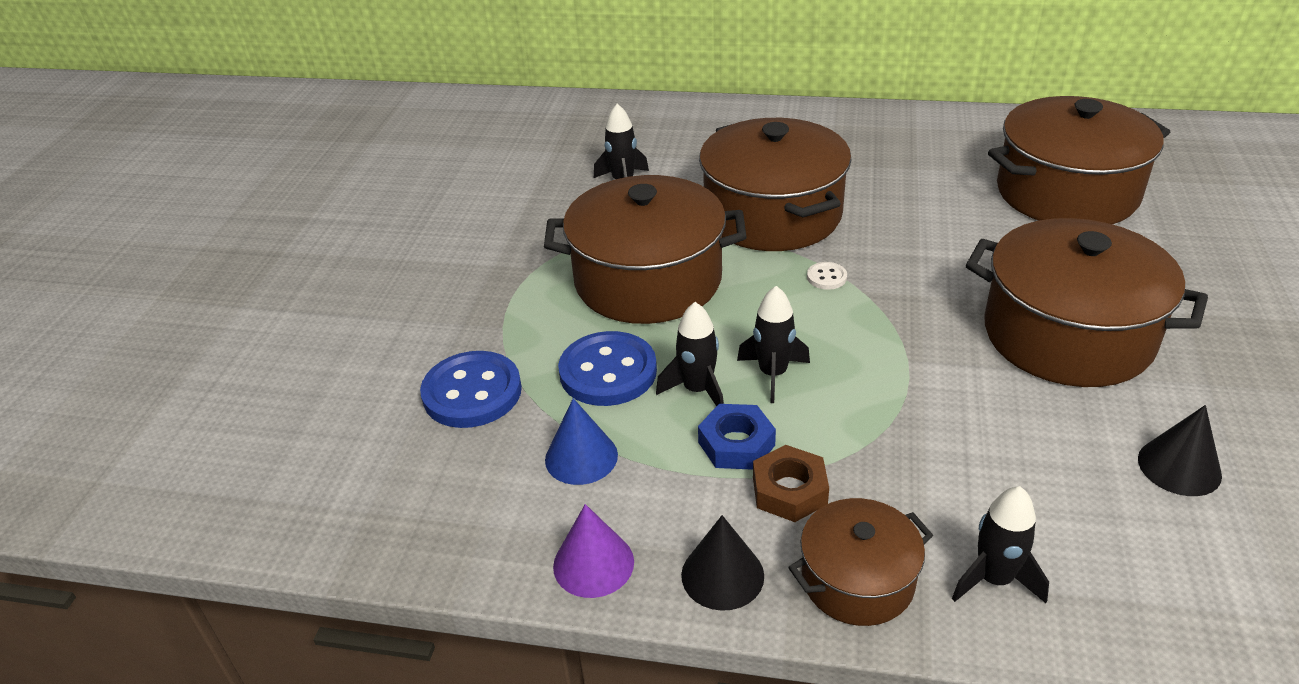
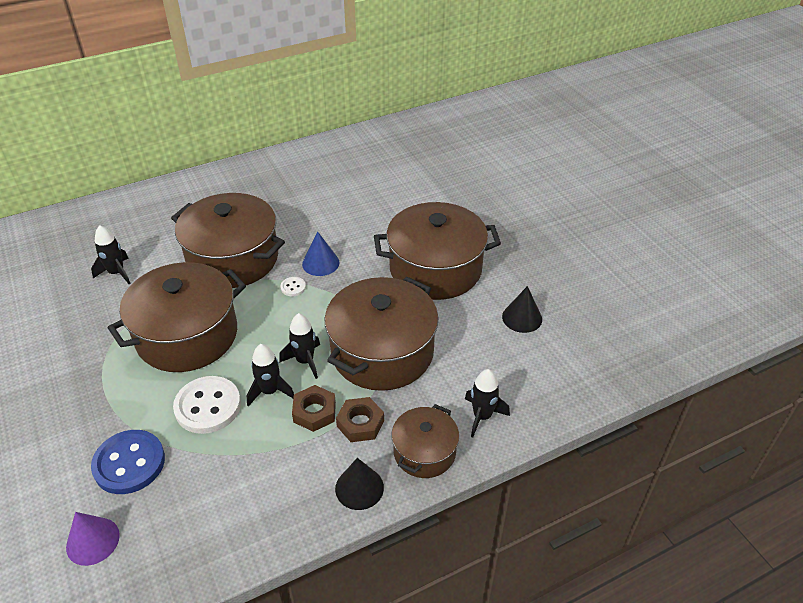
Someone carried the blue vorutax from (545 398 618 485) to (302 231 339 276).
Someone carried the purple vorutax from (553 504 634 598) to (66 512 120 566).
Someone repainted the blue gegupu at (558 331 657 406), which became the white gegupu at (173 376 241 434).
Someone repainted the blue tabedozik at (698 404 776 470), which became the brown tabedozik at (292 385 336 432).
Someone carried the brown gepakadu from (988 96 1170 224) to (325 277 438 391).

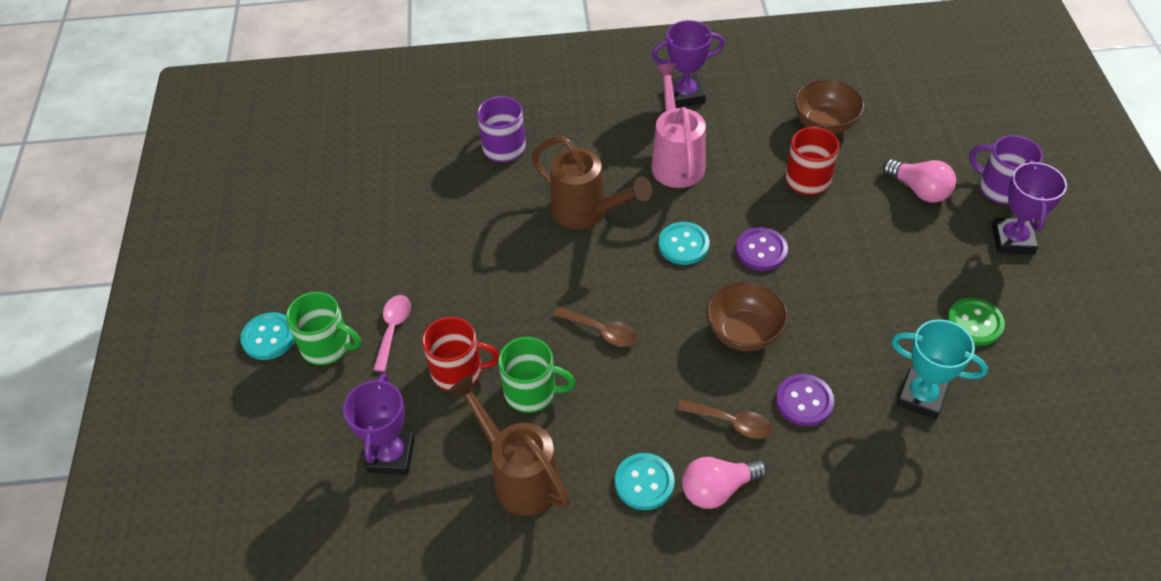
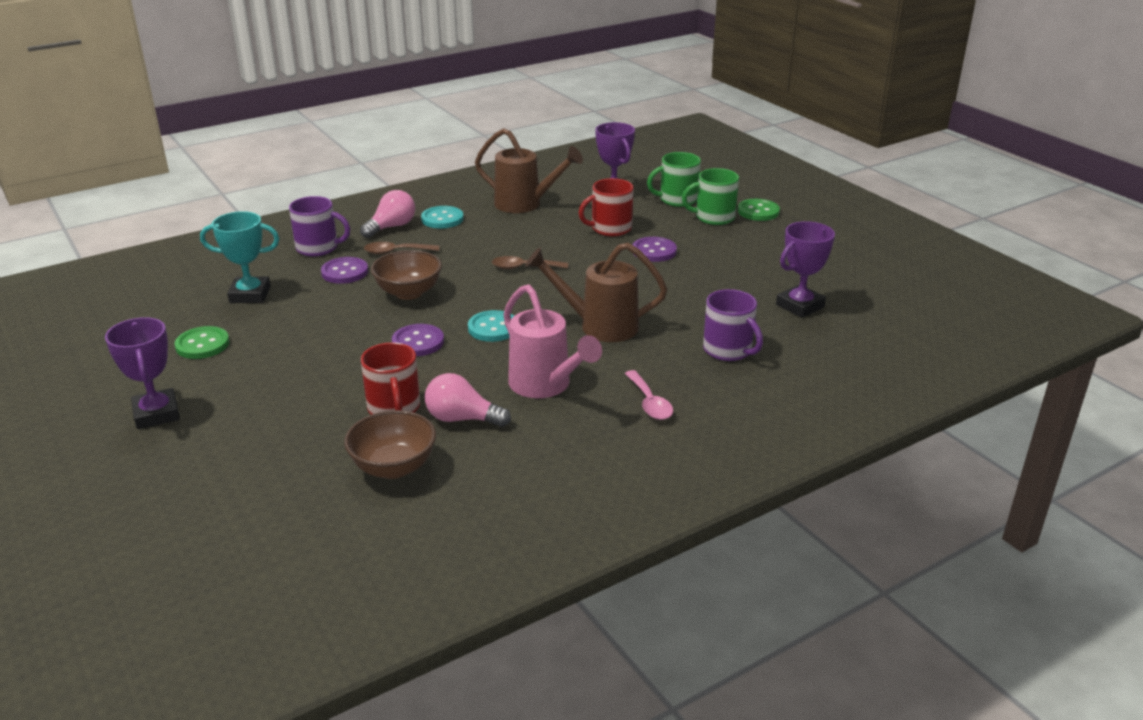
Someone repainted the turquoise gegupu at (240 312 295 360), which became the green gegupu at (738 199 780 221).
Someone carried the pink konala from (373 295 411 372) to (625 370 673 420).
Someone carried the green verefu from (498 337 576 413) to (647 152 701 207).
Someone carried the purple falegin from (652 20 725 108) to (776 221 835 318).
Someone carried the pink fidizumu from (883 159 956 203) to (425 373 511 427).
Someone carried the purple verefu from (969 135 1043 205) to (289 196 350 256).
Someone put down the purple gegupu at (633 237 677 262).

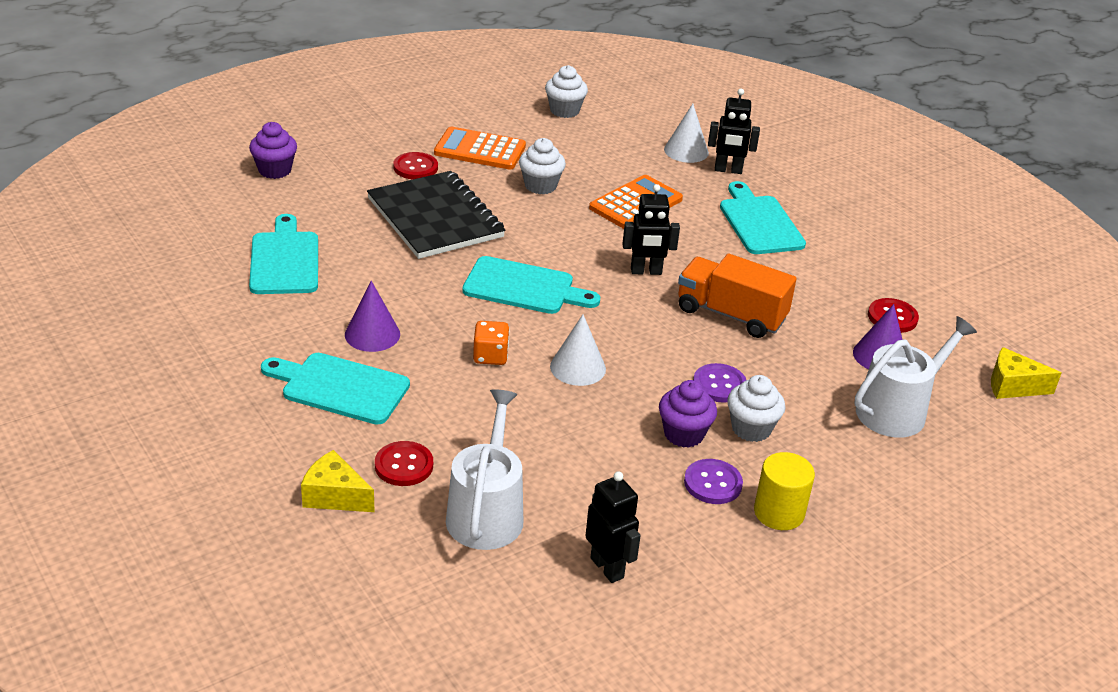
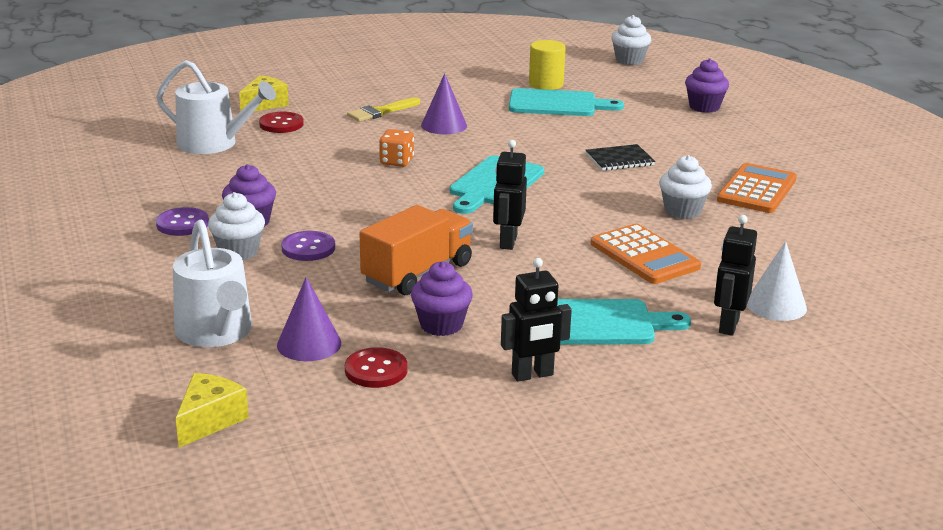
Someone swapped the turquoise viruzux at (261 353 410 425) for the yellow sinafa at (347 97 420 122).
Someone scaled the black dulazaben at (367 171 506 259) by 0.48.
Someone took away the red gegupu at (394 152 438 179).
Someone carried the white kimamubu from (545 65 588 118) to (611 15 651 65).
Someone took away the white vorutax at (550 315 606 386).
Someone carried the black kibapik from (585 471 641 583) to (501 258 572 382).
Someone carried the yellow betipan from (754 452 815 530) to (529 40 566 90).
Someone put down the purple kimamubu at (411 261 473 336).

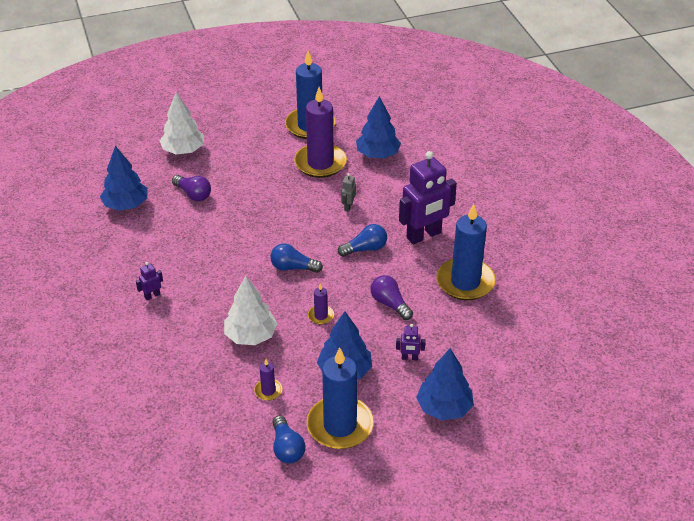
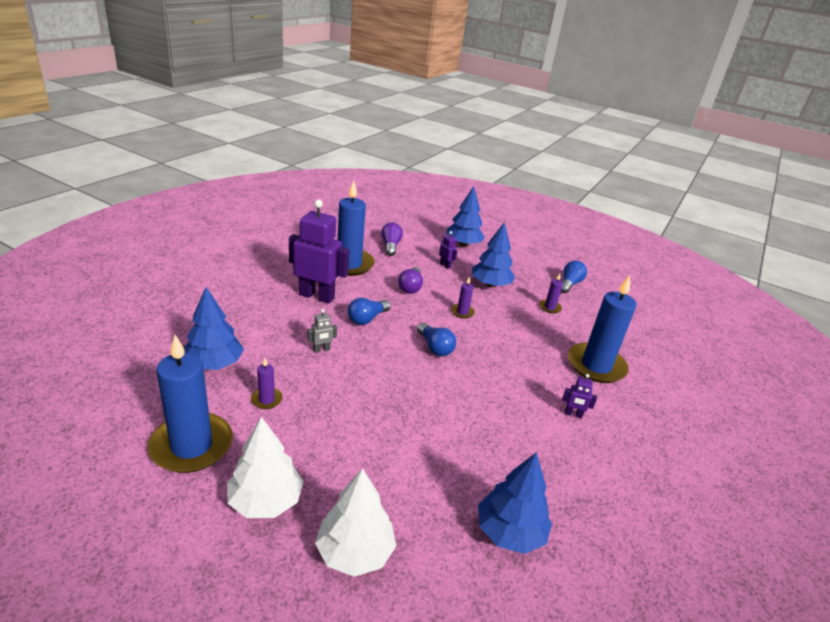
Someone carried the purple fidizumu from (172 175 211 201) to (381 222 403 256).
Someone carried the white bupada from (224 276 277 345) to (227 417 304 518).
Someone scaled the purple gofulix at (294 87 347 178) by 0.43.
Someone carried the blue gofulix from (307 347 374 449) to (568 275 637 383).
Someone rotated the blue fidizumu at (338 224 387 257) by 75 degrees counterclockwise.

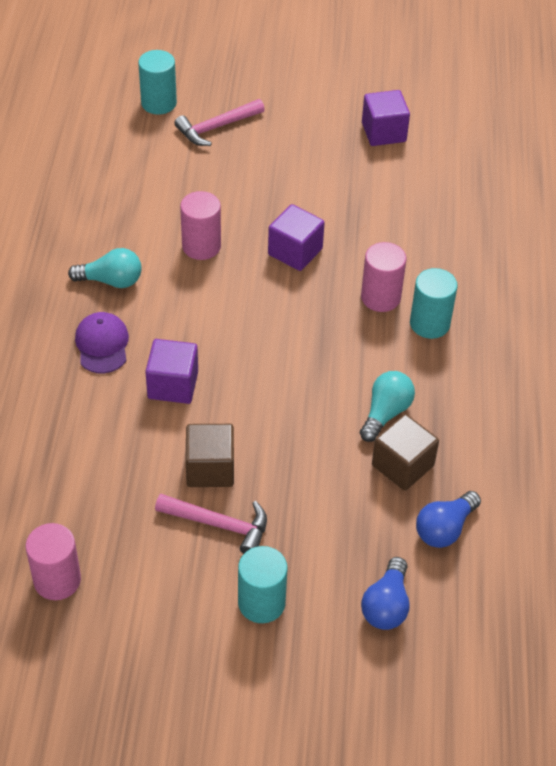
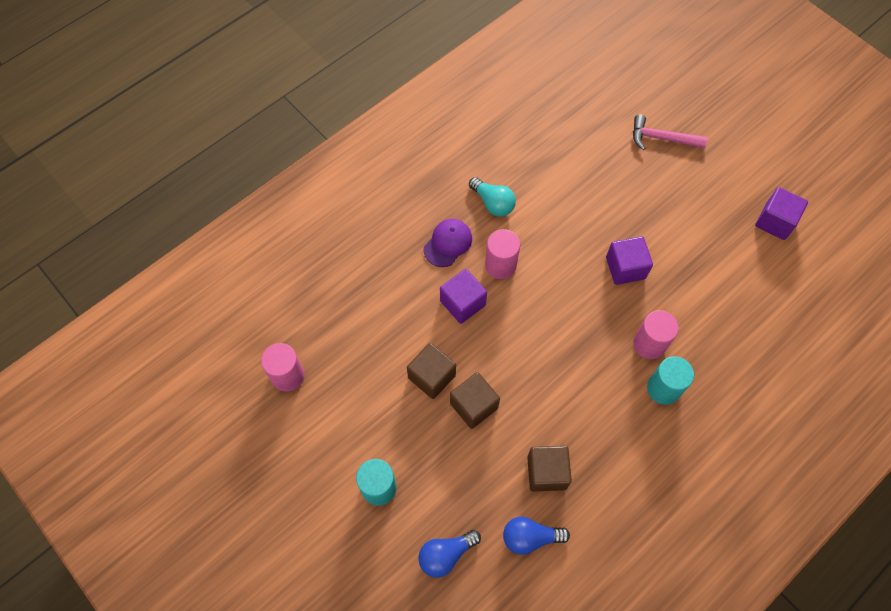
Someone took away the turquoise betipan at (138 50 177 115).
Someone took away the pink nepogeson at (155 494 267 554).
Someone carried the pink betipan from (180 191 221 260) to (485 229 520 279).
Someone took away the turquoise fidizumu at (360 371 415 442).
Someone put down the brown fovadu at (450 372 500 429).

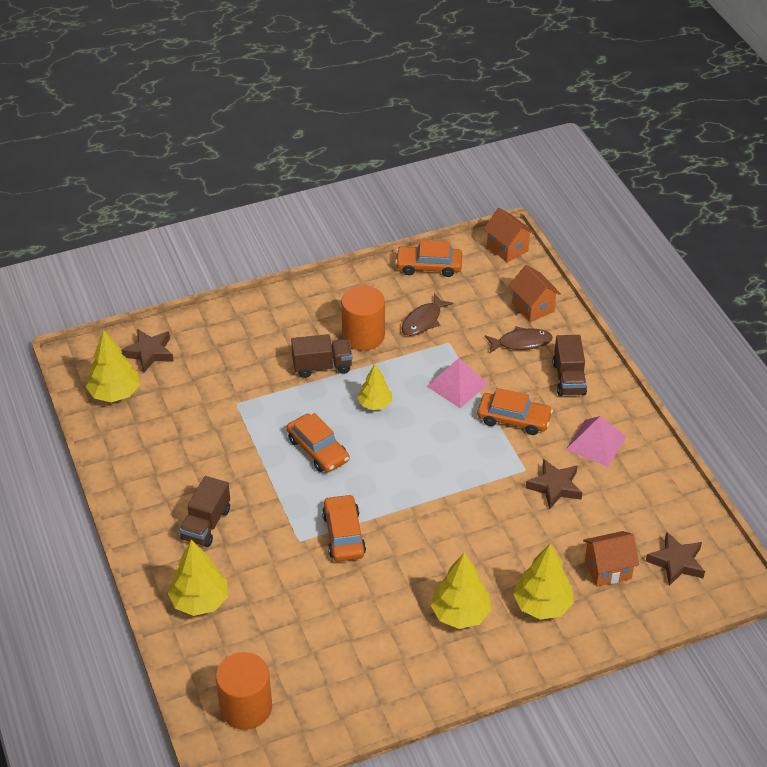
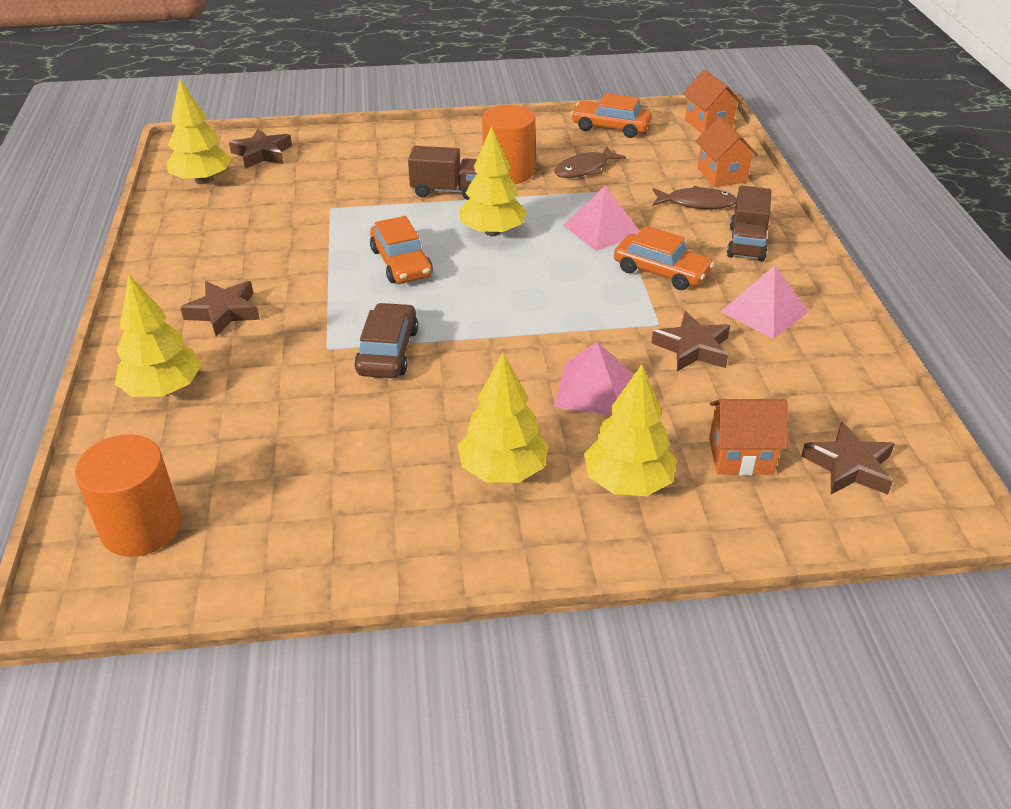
Someone swapped the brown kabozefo at (179 476 230 547) for the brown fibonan at (180 281 260 336).
Someone repainted the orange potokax at (322 494 366 562), which became the brown potokax at (354 303 418 378).
Someone scaled the yellow bupada at (357 364 392 410) by 1.54.
Someone put down the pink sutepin at (554 342 632 415).

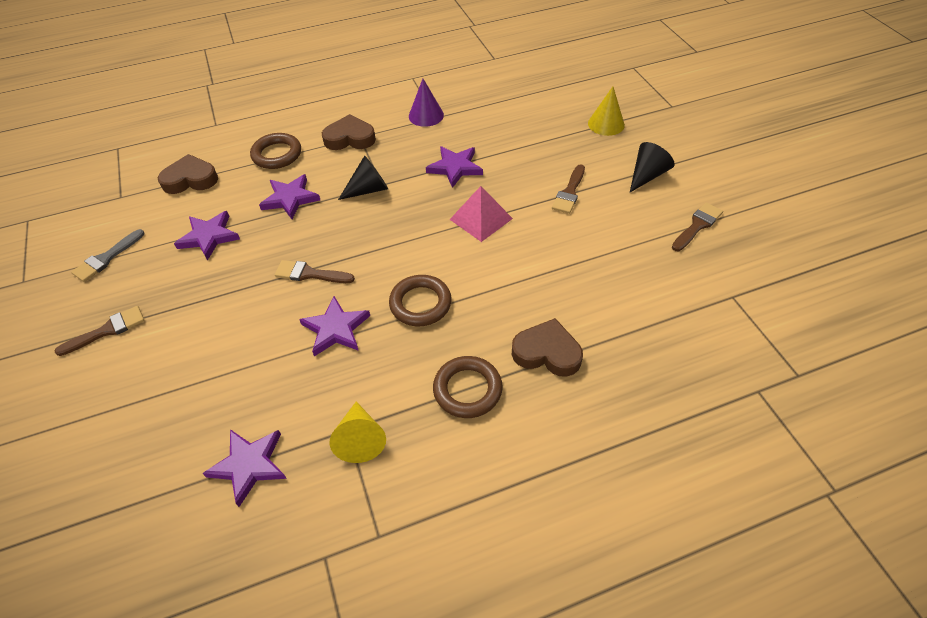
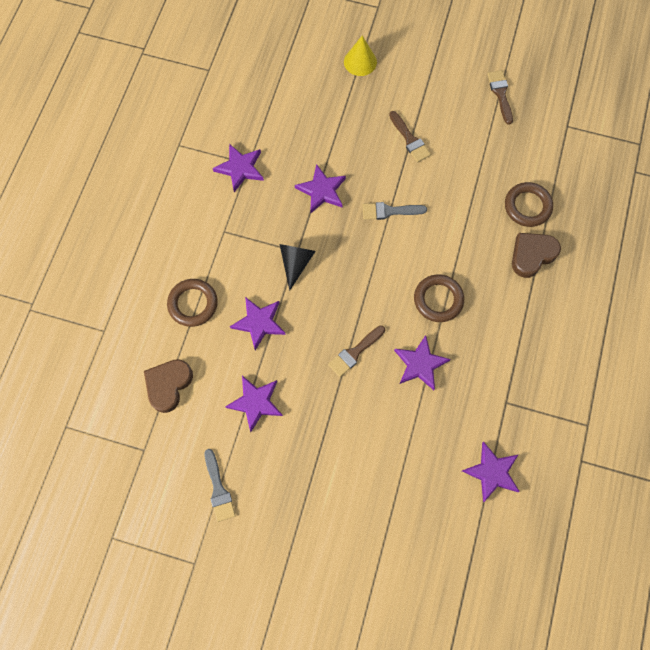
Someone took away the brown sinafa at (55 306 145 356).
Someone took away the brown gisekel at (322 114 376 150).
Someone took away the yellow vorutax at (330 401 386 463).
Someone swapped the purple vorutax at (409 79 444 127) for the purple fibonan at (213 144 264 192).
Someone carried the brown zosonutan from (433 356 503 418) to (505 182 553 227).
Someone swapped the pink sutepin at (450 186 513 242) for the grey sinafa at (362 202 427 220).
Someone took away the black vorutax at (630 142 675 192).

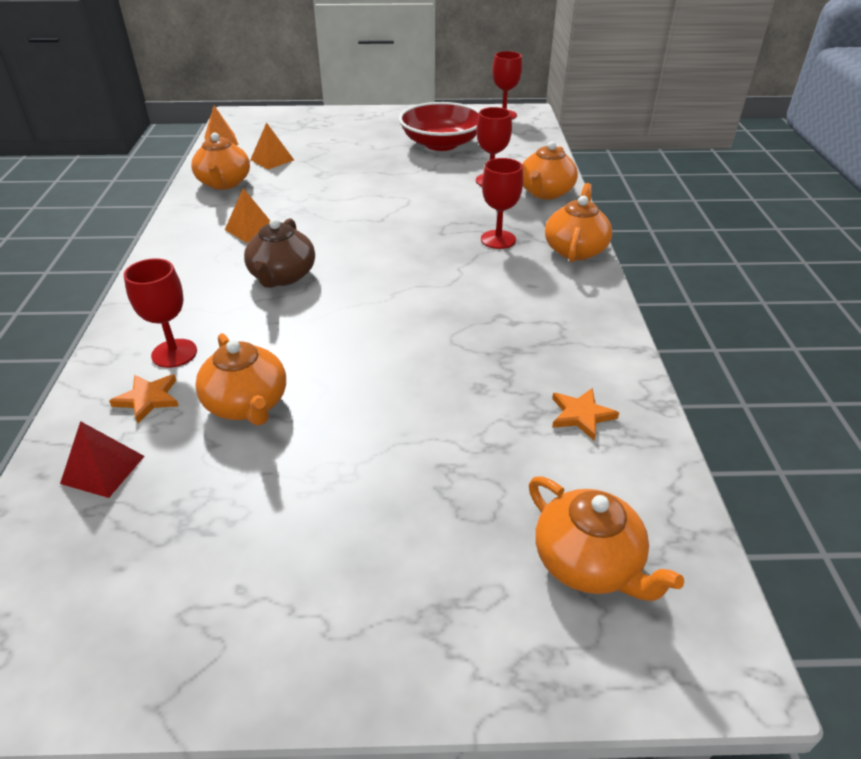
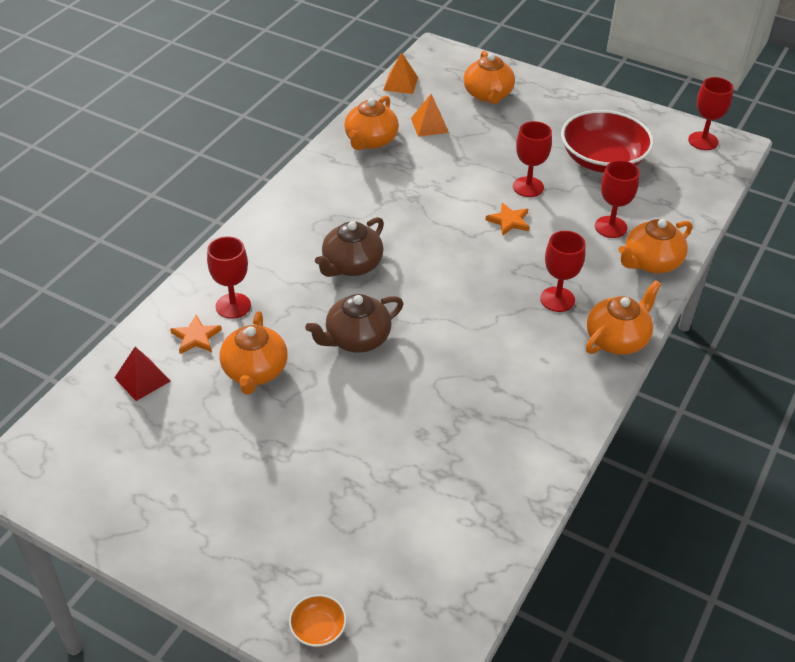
Someone took away the orange sutepin at (225 188 270 243).
Someone carried the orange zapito from (529 476 684 601) to (464 50 515 104).
Someone carried the orange fibonan from (552 388 619 440) to (486 203 530 236).
Someone put down the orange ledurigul at (289 595 346 647).
Someone put down the brown zapito at (305 294 404 353).
Someone put down the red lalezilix at (513 121 552 197).

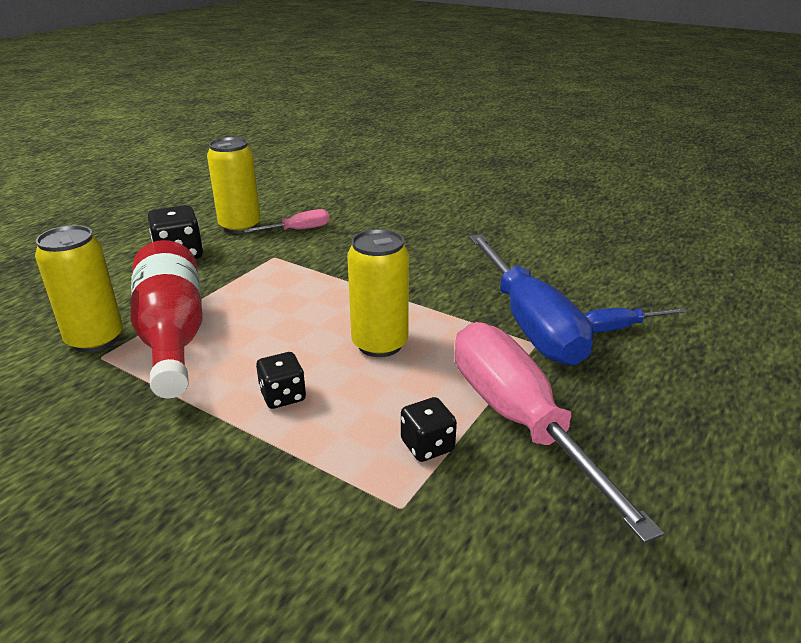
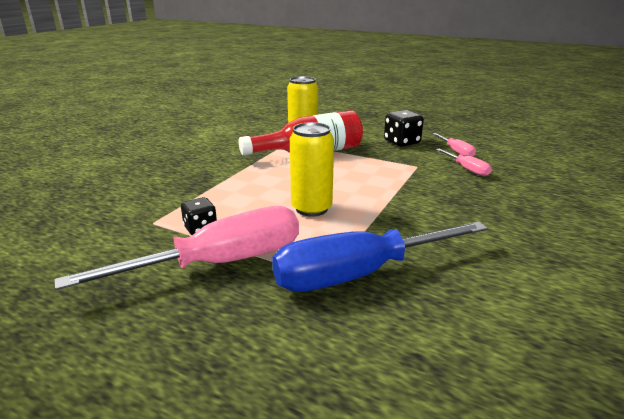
Someone swapped the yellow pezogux at (207 137 261 234) for the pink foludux at (432 133 476 157).
Someone took away the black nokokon at (256 352 306 409).
Someone took away the blue foludux at (584 308 687 332).

